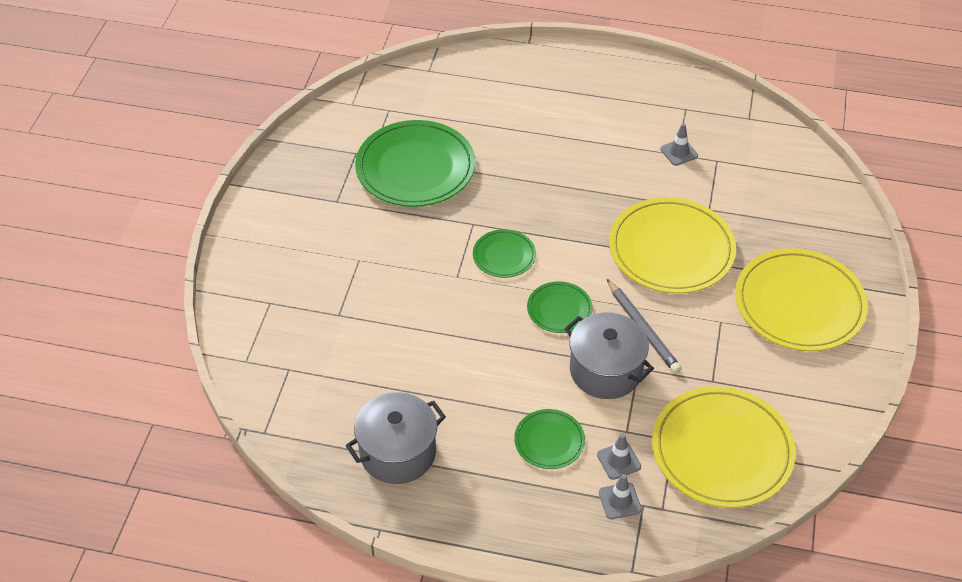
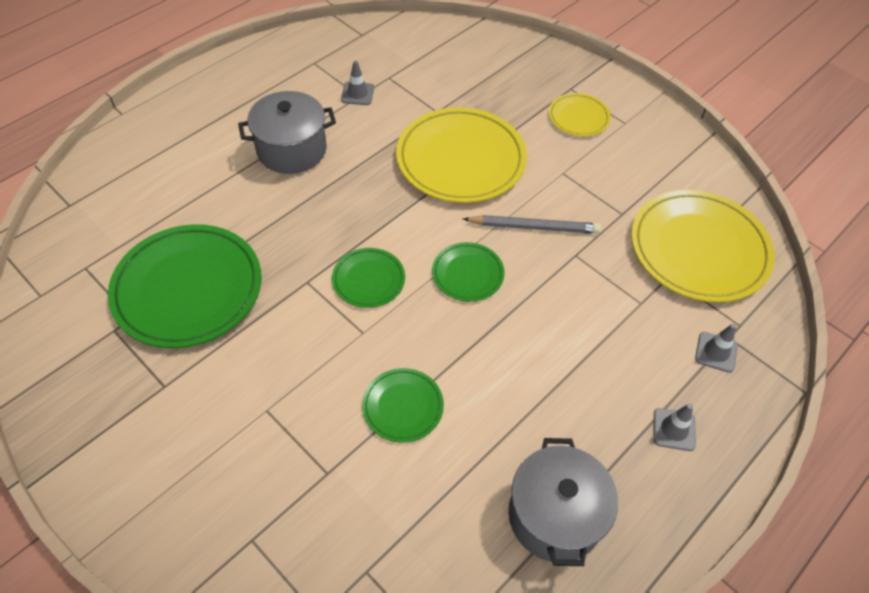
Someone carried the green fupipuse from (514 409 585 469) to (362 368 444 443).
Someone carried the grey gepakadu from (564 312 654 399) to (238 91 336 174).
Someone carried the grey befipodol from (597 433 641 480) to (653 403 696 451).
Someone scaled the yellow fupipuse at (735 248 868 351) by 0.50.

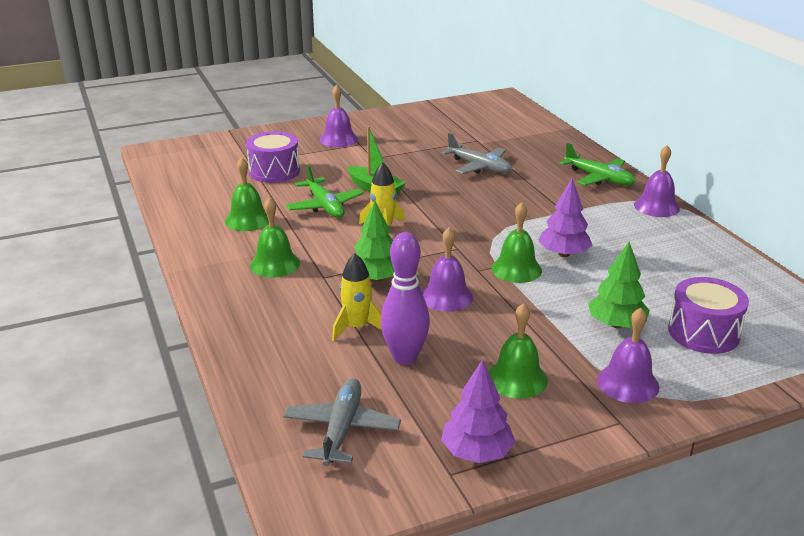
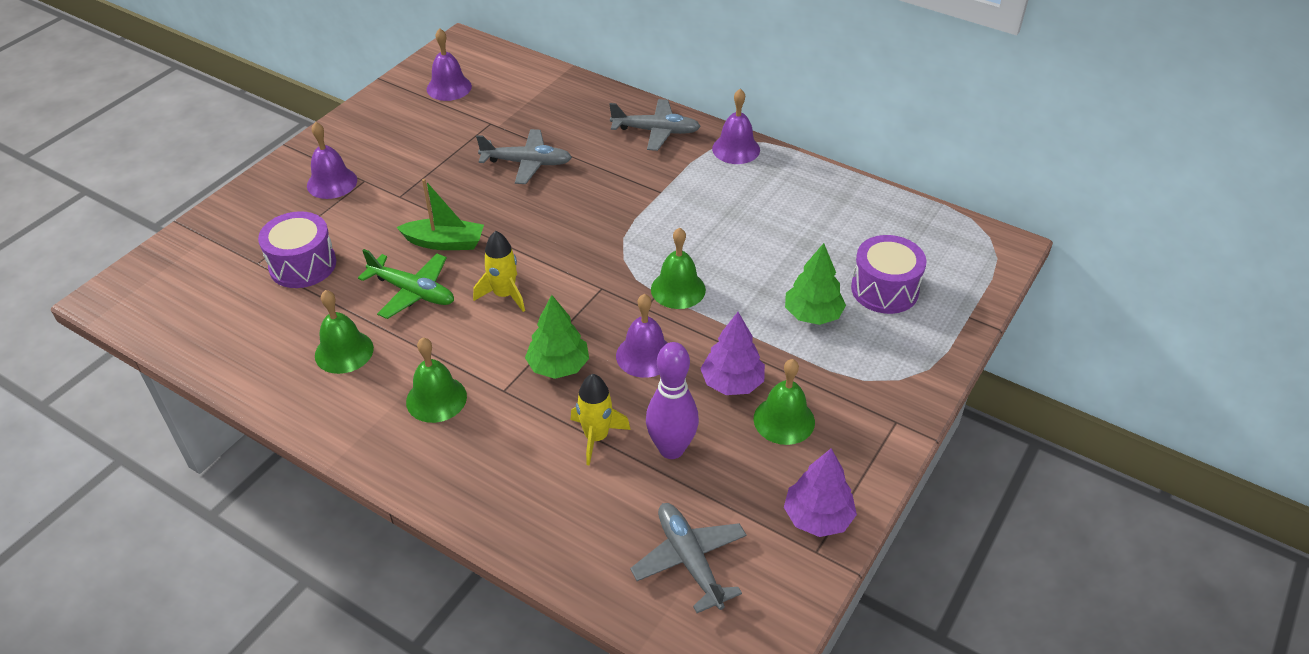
Someone carried the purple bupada from (538 178 592 257) to (700 312 765 395).
Someone repainted the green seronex at (559 143 636 186), which became the grey seronex at (609 99 701 151).
Someone carried the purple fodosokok from (597 308 659 403) to (427 28 472 101).

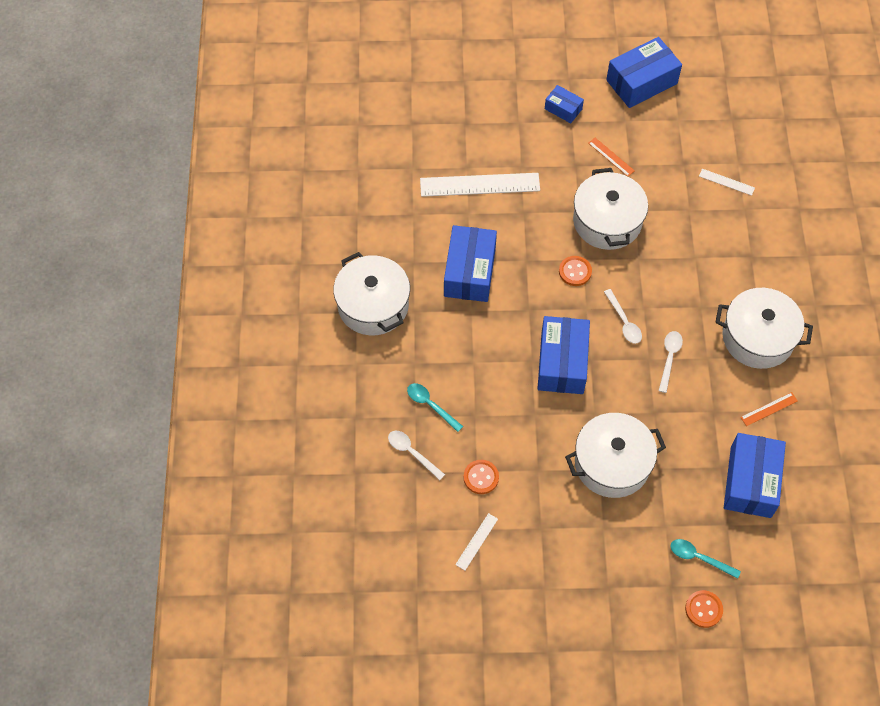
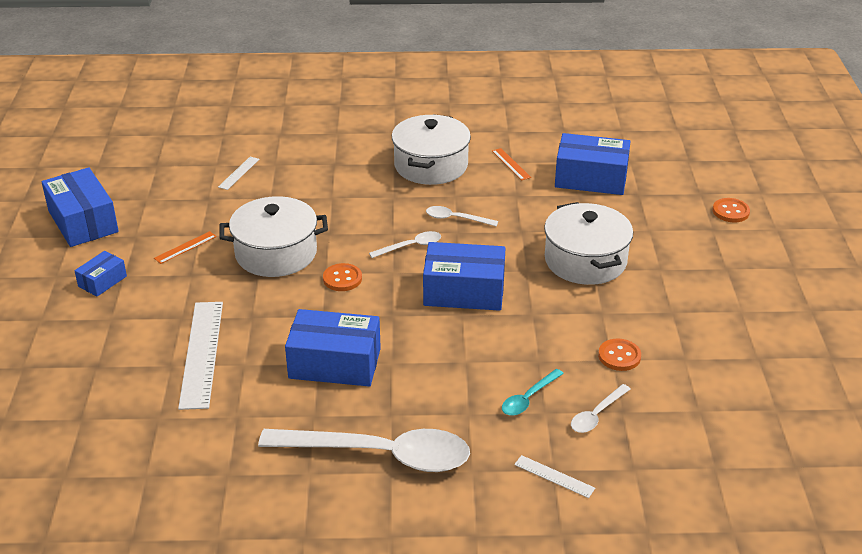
Someone swapped the white gepakadu at (333 252 410 335) for the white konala at (258 429 470 472).
Someone carried the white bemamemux from (455 513 498 570) to (514 455 595 498).
Someone took away the turquoise konala at (670 539 741 579).

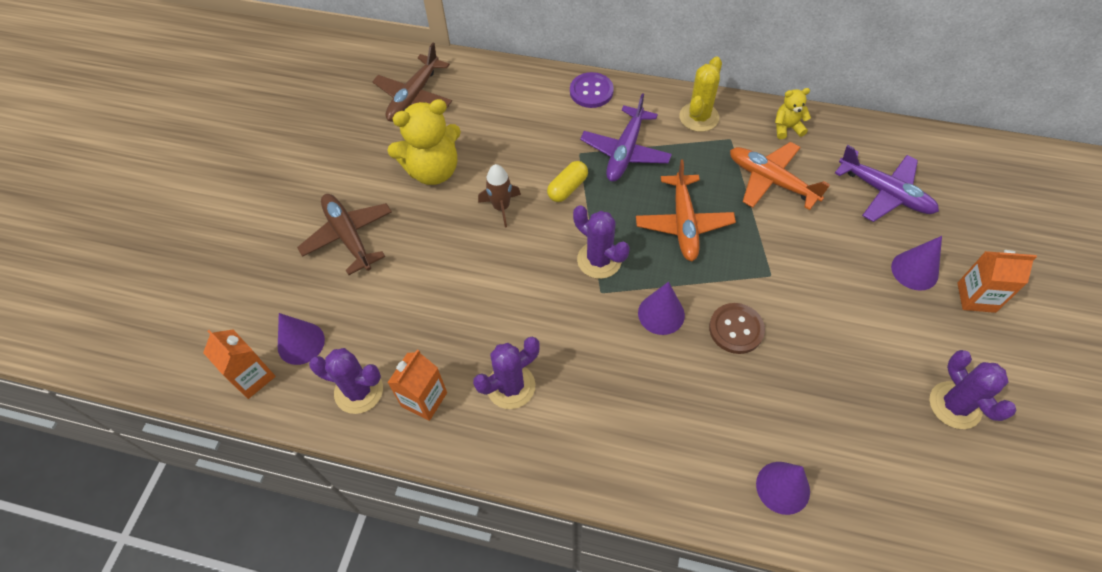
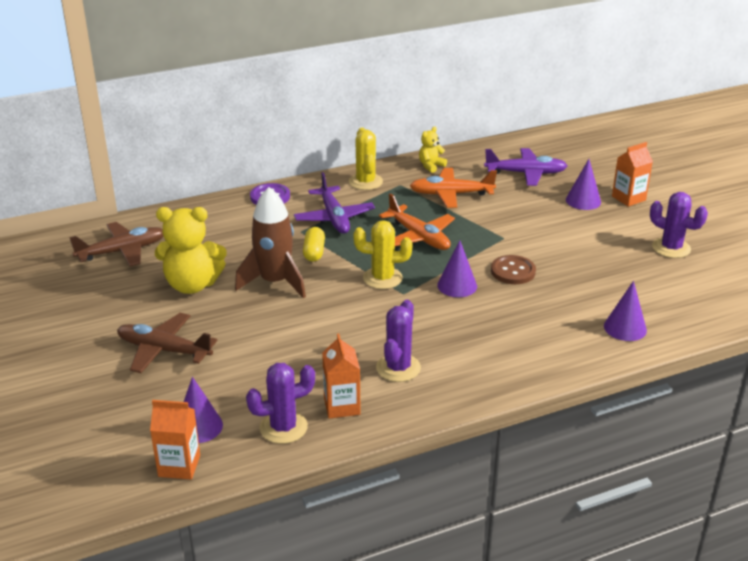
Someone rotated the brown seronex at (372 43 452 122) by 105 degrees counterclockwise.
Someone rotated the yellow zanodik at (387 99 461 185) by 60 degrees clockwise.
Someone scaled the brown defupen at (478 164 521 228) by 1.75.
Someone repainted the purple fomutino at (573 205 630 279), which became the yellow fomutino at (353 220 413 289).

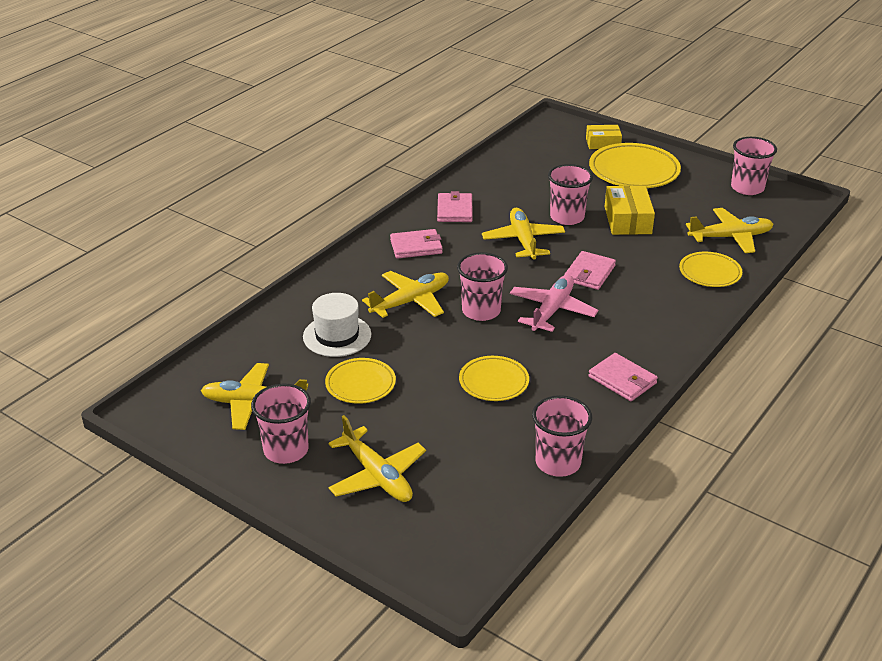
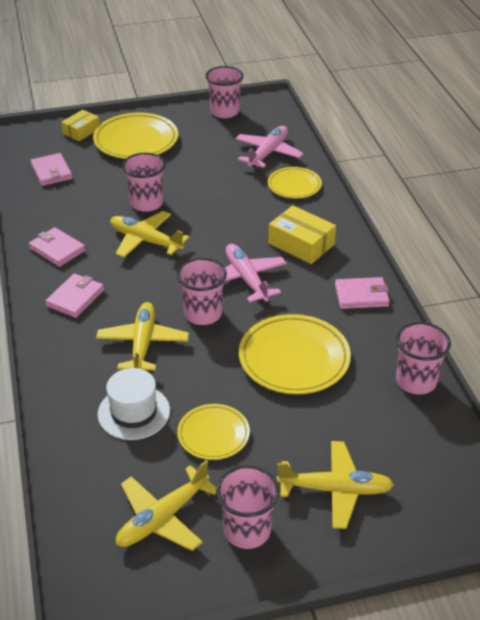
Someone scaled the yellow fupipuse at (459 356 529 401) by 1.67.
Someone carried the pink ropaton from (564 251 616 290) to (31 153 72 186).
Someone carried the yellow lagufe from (605 185 655 235) to (268 205 336 264).
Someone repainted the yellow seronex at (686 208 774 253), which became the pink seronex at (235 126 303 168).

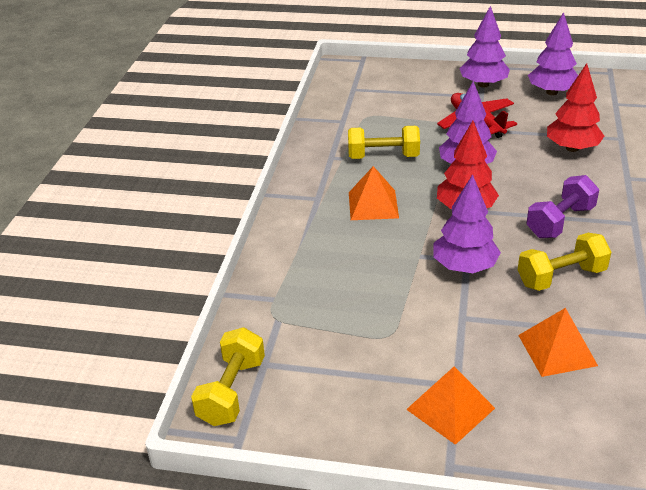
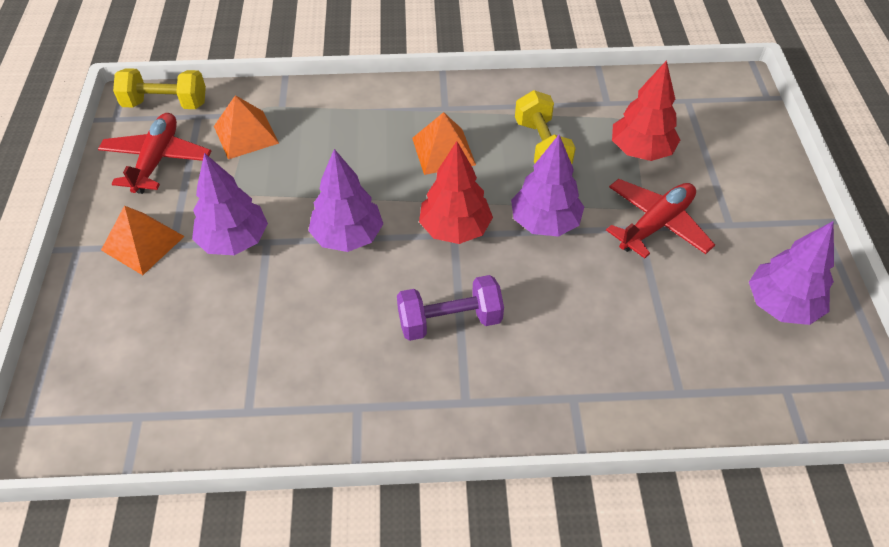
Someone carried the purple bupada from (459 6 510 88) to (192 153 268 255).
Someone took away the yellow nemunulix at (518 233 611 291).
Someone carried the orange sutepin from (518 308 598 377) to (214 95 279 159).
Someone rotated the purple nemunulix at (526 175 599 238) by 45 degrees counterclockwise.
Someone carried the red bupada from (547 63 604 152) to (612 60 680 161).
Someone put down the red seronex at (98 113 211 194).

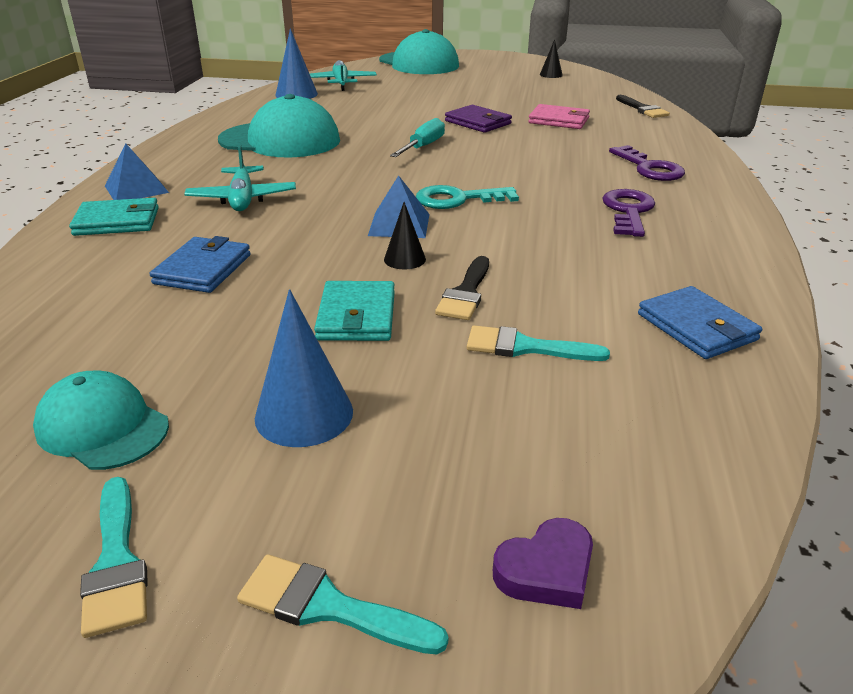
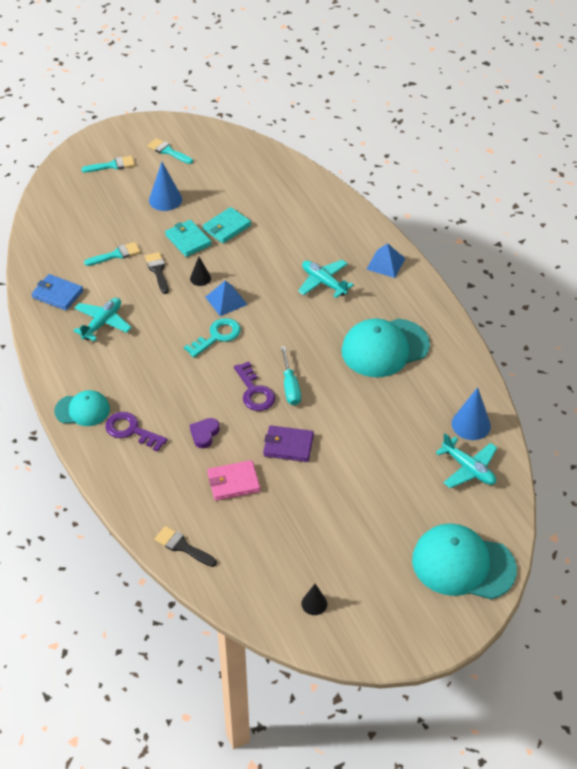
Someone carried the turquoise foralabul from (33 371 169 470) to (54 390 110 426).
Someone carried the turquoise ropaton from (69 198 159 236) to (203 207 251 243).
Someone took away the blue ropaton at (150 236 251 293).
Someone carried the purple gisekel from (493 518 593 609) to (190 418 220 448).
Someone carried the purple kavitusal from (602 189 655 237) to (234 361 275 411).
Someone put down the turquoise seronex at (73 298 132 341).

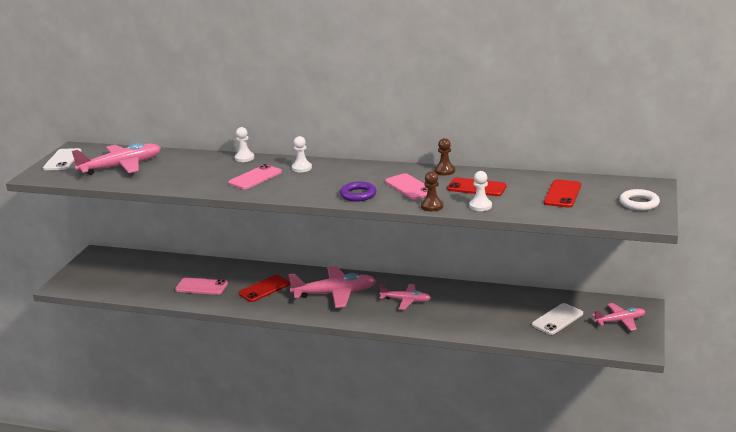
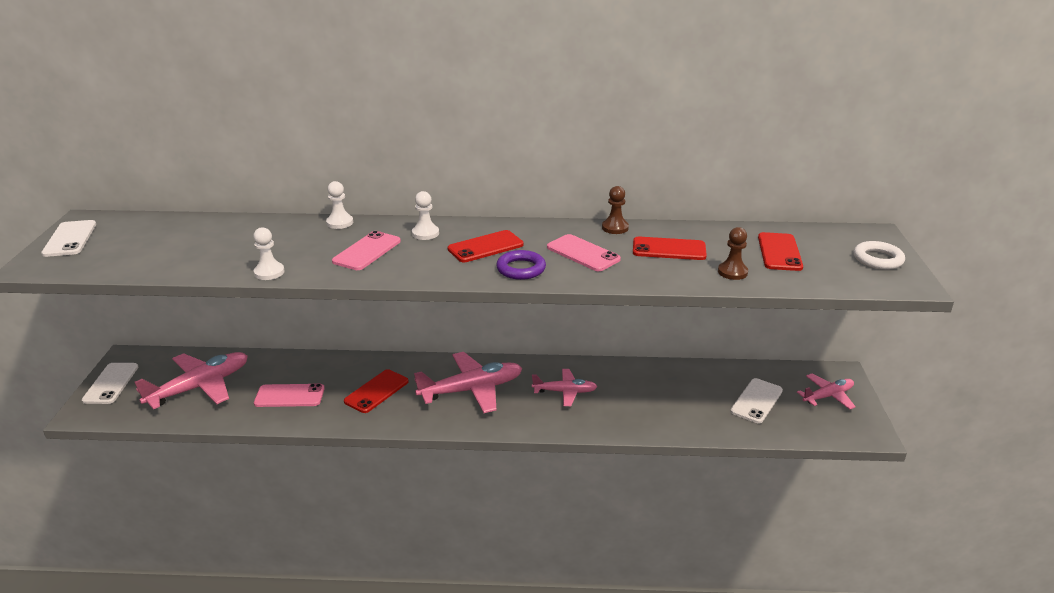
Someone carried the pink seronex from (72 143 161 175) to (134 352 248 409).
Someone carried the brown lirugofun from (421 171 443 211) to (718 227 748 280).
Someone carried the white lirugofun from (469 171 492 211) to (253 227 285 280).
Someone put down the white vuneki at (82 363 138 404).
Someone put down the red vuneki at (448 230 524 262).

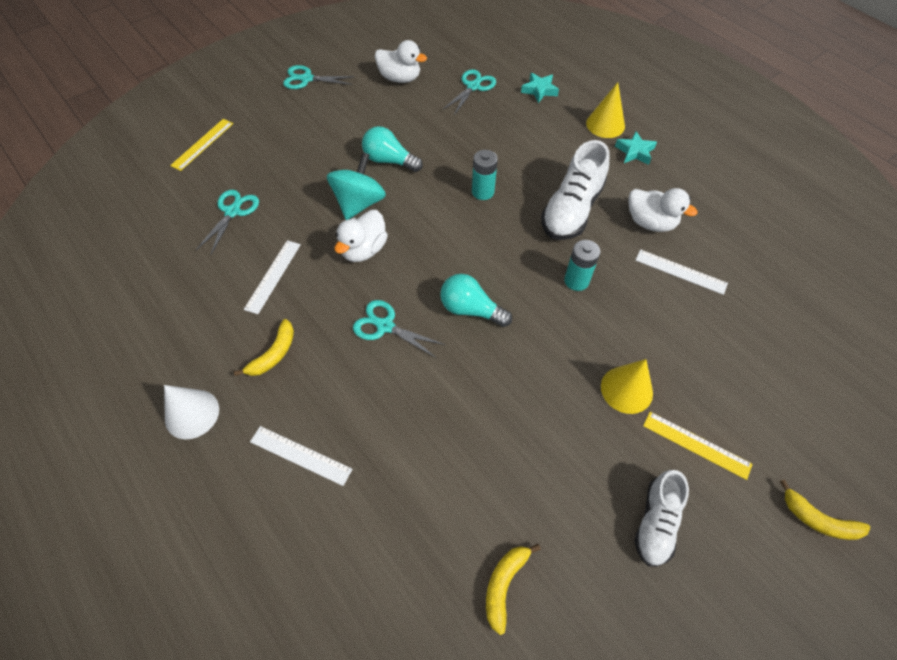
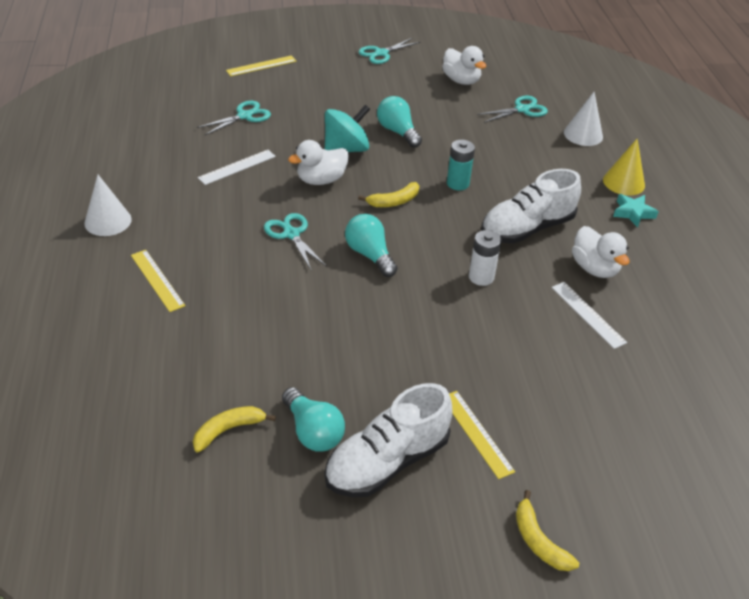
Someone carried the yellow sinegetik from (234 319 294 376) to (358 182 419 207).
Someone repainted the white bemamemux at (250 426 352 486), which became the yellow bemamemux at (131 250 185 312).
Someone rotated the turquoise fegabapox at (283 65 354 89) by 75 degrees counterclockwise.
Someone swapped the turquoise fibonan at (521 73 559 103) for the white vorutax at (564 92 603 146).
Someone repainted the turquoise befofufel at (564 240 600 291), which became the white befofufel at (469 230 502 286).
Someone took away the yellow vorutax at (601 359 653 414).
Someone scaled the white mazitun at (634 470 689 567) by 1.57.
Someone put down the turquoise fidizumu at (282 387 345 452).

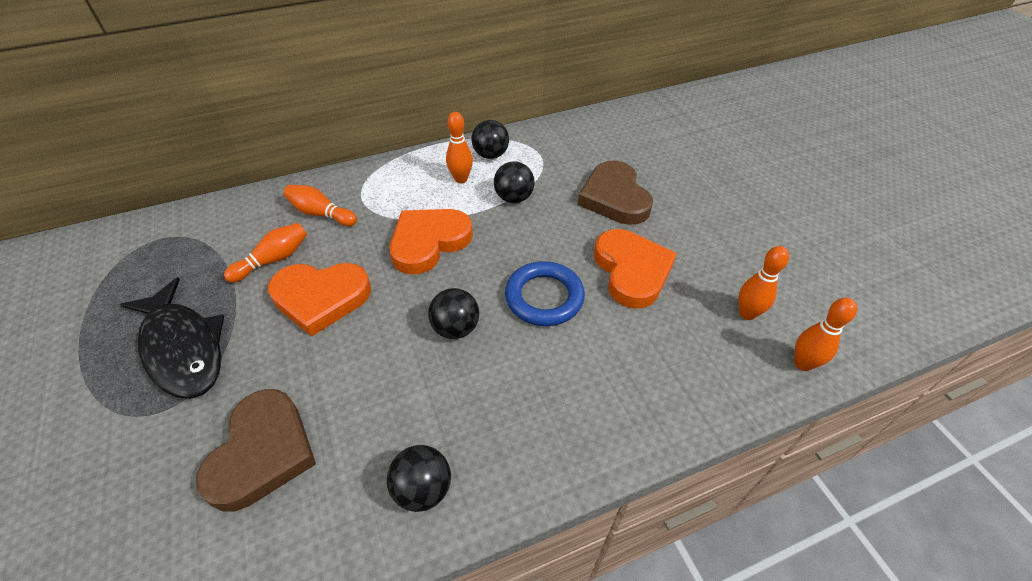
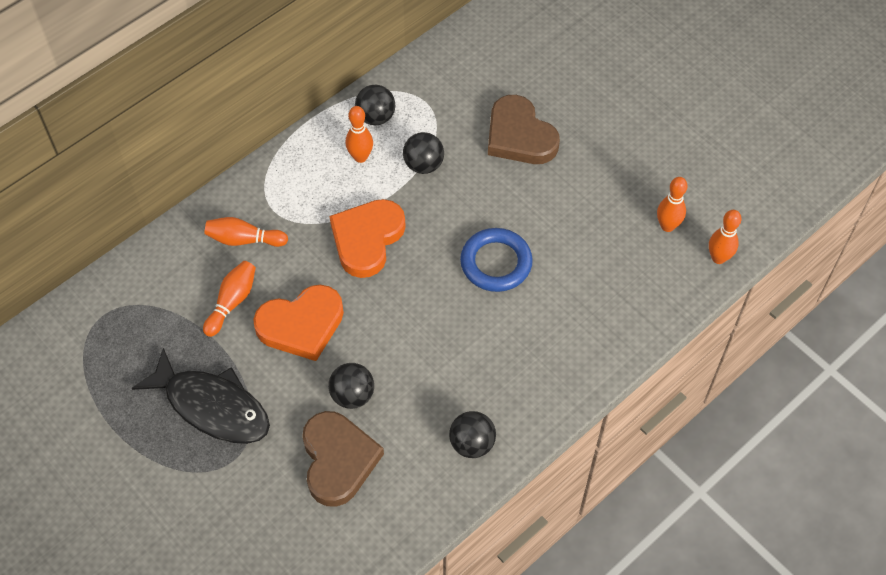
Someone carried the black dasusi from (428 288 479 339) to (328 363 374 409).
Someone took away the orange gisekel at (594 229 677 308).

